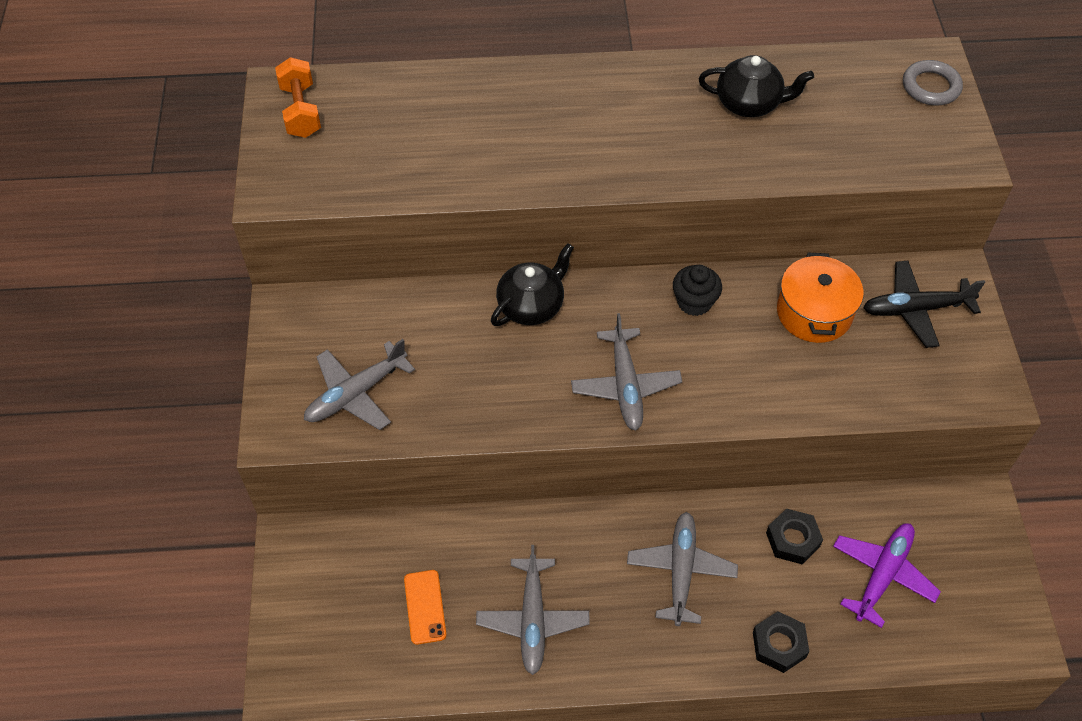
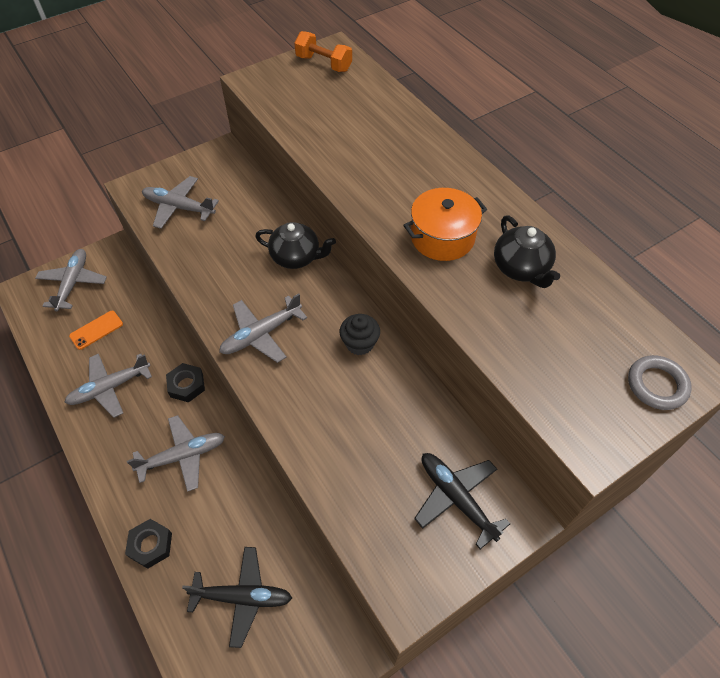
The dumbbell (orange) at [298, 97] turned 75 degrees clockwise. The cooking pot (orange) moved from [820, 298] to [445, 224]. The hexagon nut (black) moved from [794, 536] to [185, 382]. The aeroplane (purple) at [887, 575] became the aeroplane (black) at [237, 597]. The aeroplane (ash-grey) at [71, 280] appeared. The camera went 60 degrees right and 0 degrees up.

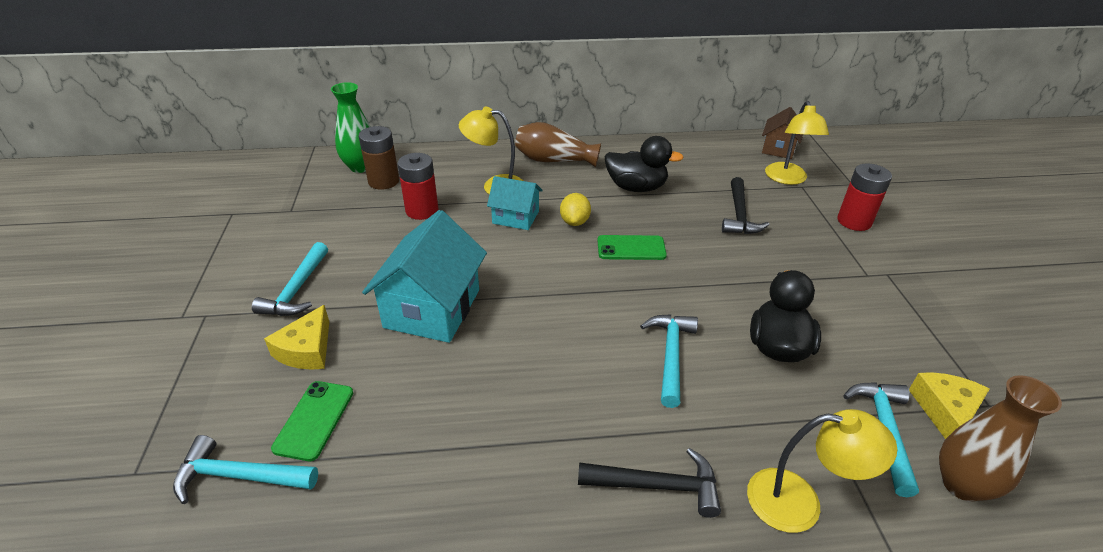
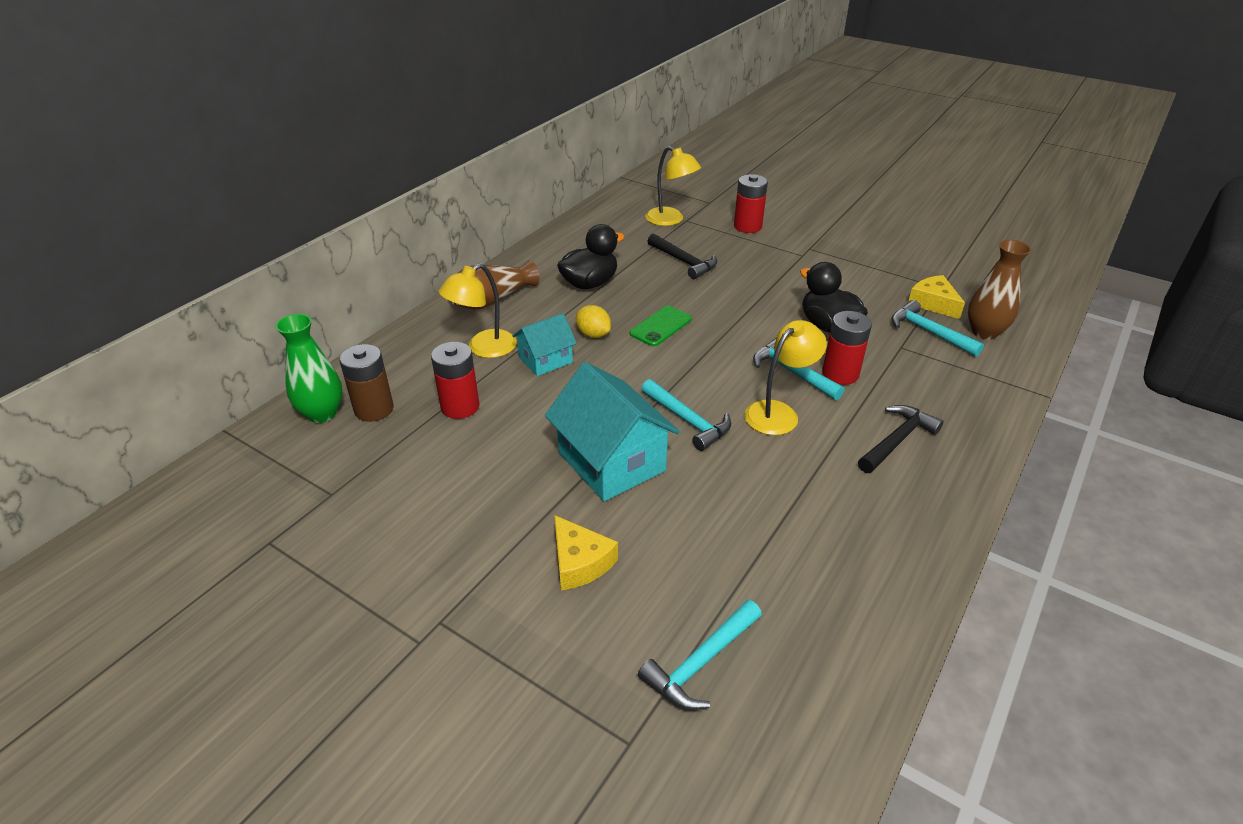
The house (dark brown) at [782, 133] disappeared. The claw hammer (aqua) moved from [290, 279] to [686, 415]. The phone (green) at [312, 421] disappeared. The reading lamp (golden) moved from [822, 471] to [785, 377]. The AA battery (red) at [847, 348] appeared. The camera went 50 degrees left and 0 degrees up.

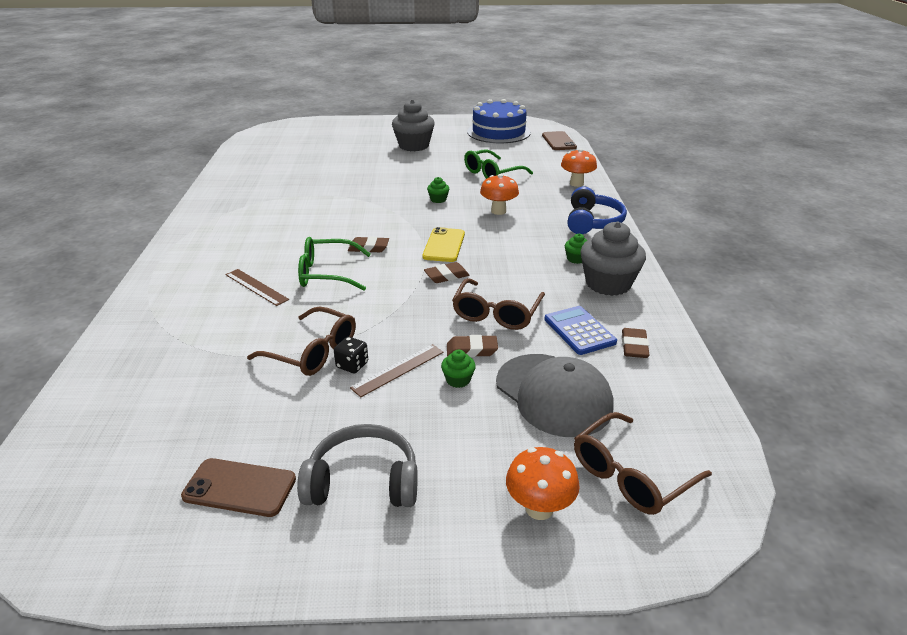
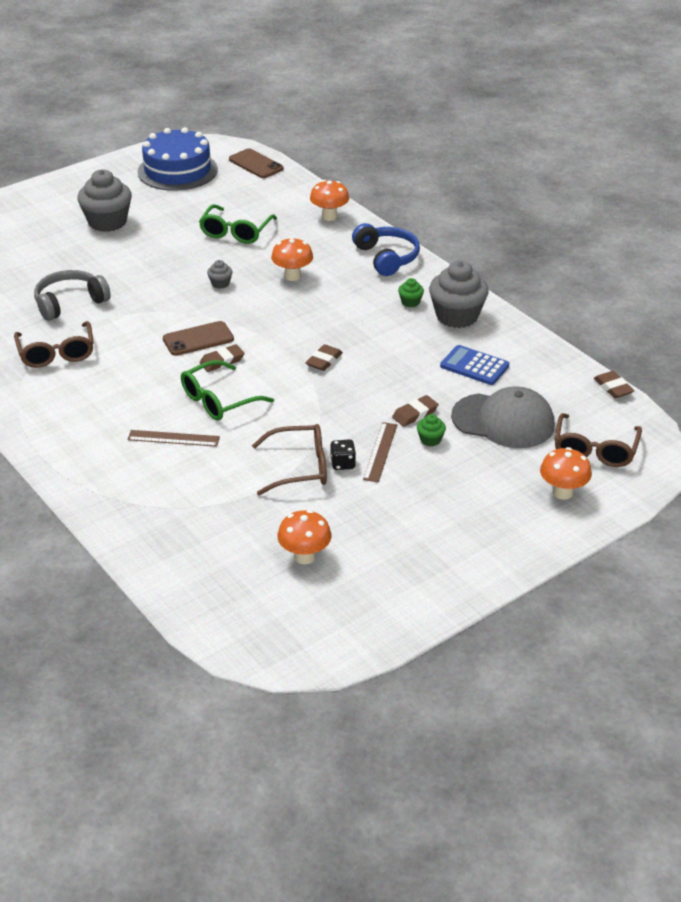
The fairy cake (green) at [438, 190] became the fairy cake (ash-grey) at [219, 274]. The phone (golden) at [444, 244] disappeared. The glasses (dark brown) moved from [498, 304] to [54, 344]. The gum eraser (dark brown) moved from [636, 343] to [614, 384]. The headphones (ash-grey) moved from [357, 465] to [72, 295]. The phone (dark brown) moved from [238, 487] to [198, 338]. The fungus (orange) at [304, 537] appeared. The camera went 35 degrees left and 5 degrees up.

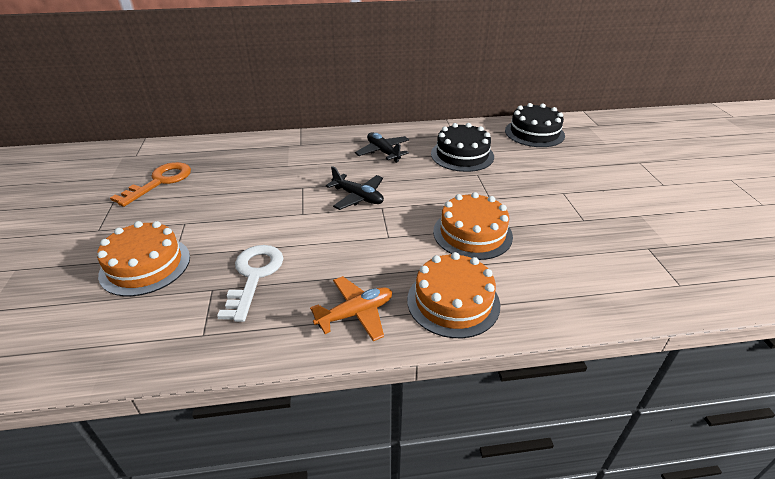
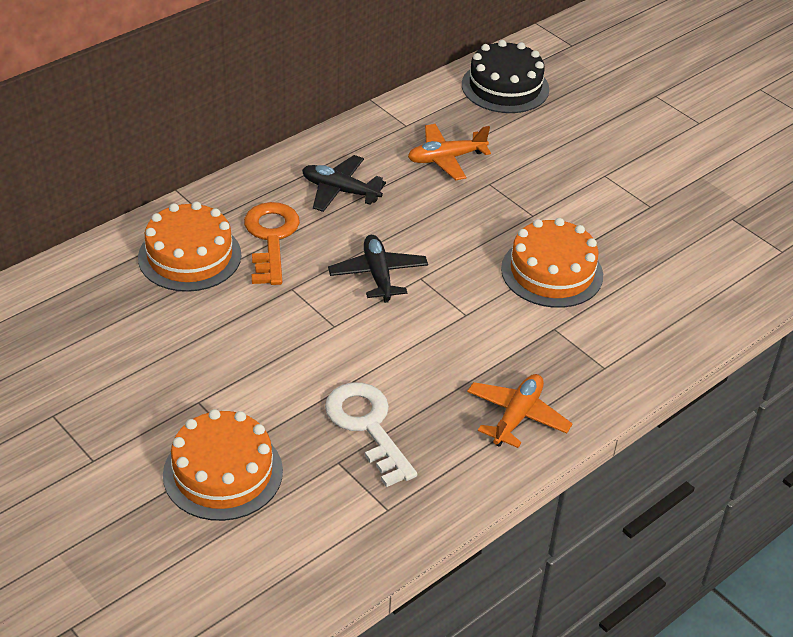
The layer cake (black) at [462, 147] was replaced by the aeroplane (orange) at [449, 152]. The latchkey (orange) moved from [150, 184] to [272, 243]. The aeroplane (black) at [355, 188] turned 105 degrees counterclockwise. The layer cake (orange) moved from [453, 295] to [189, 247]. The camera went 35 degrees left and 5 degrees up.

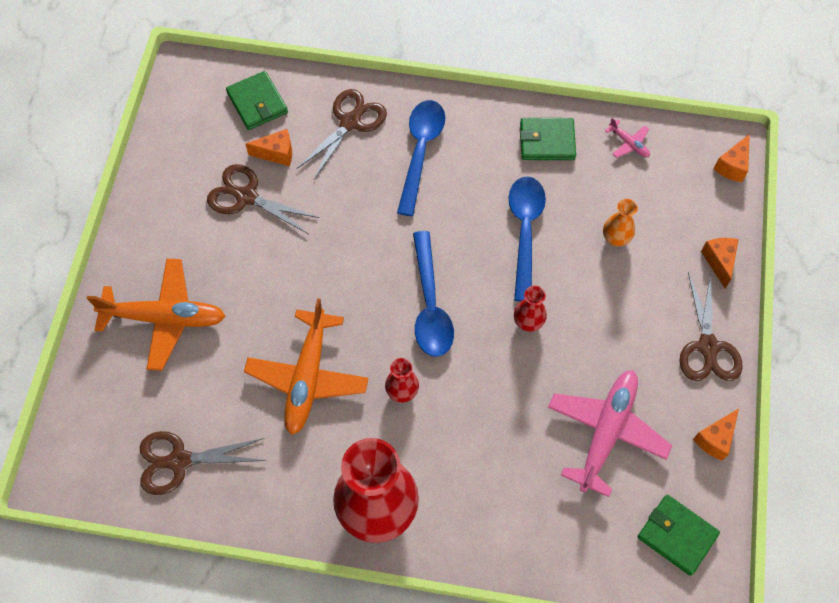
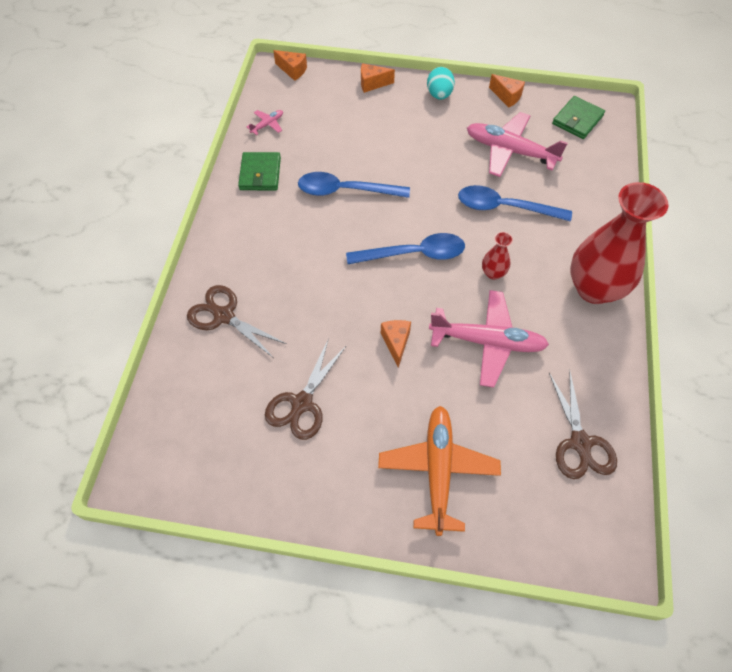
The wallet (green) at [257, 100] disappeared. The spoon (royal blue) moved from [421, 158] to [515, 203]. The cheese wedge (orange) moved from [268, 147] to [396, 344]. The tall vase (orange) at [620, 222] disappeared. The scissors (dark brown) at [711, 326] was replaced by the egg (aqua) at [441, 83]. The tall vase (red) at [530, 309] disappeared. The aeroplane (orange) at [306, 366] became the aeroplane (pink) at [489, 339]. The camera went 90 degrees left and 5 degrees down.

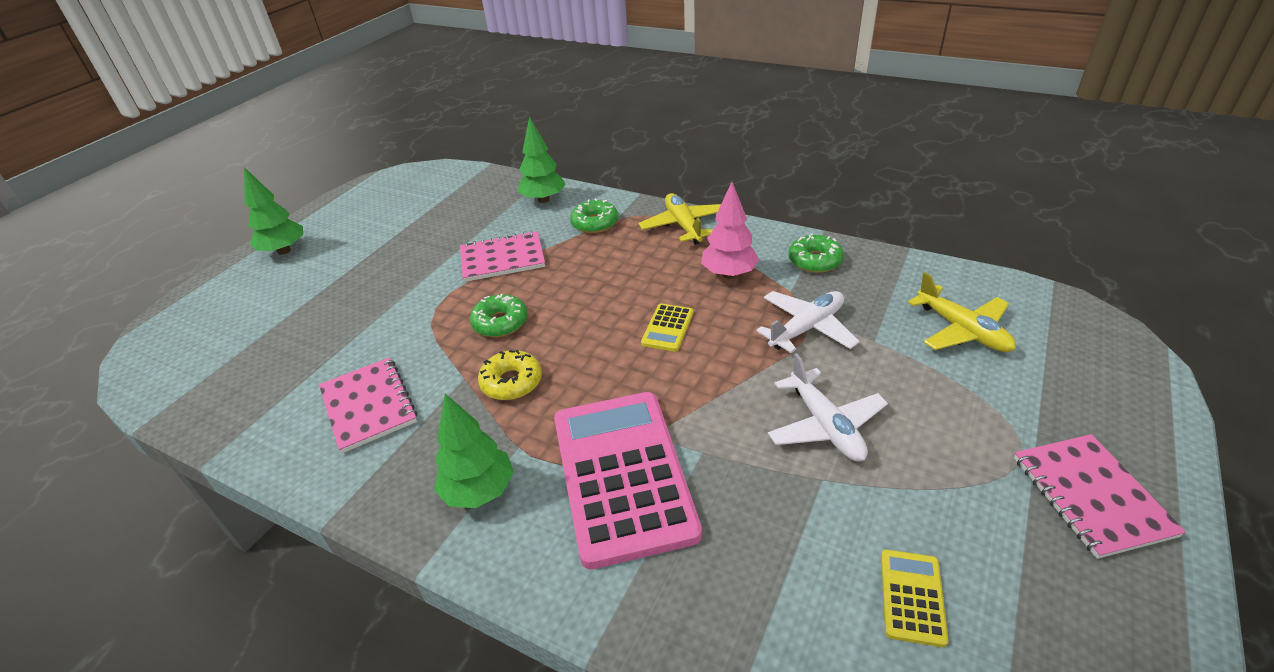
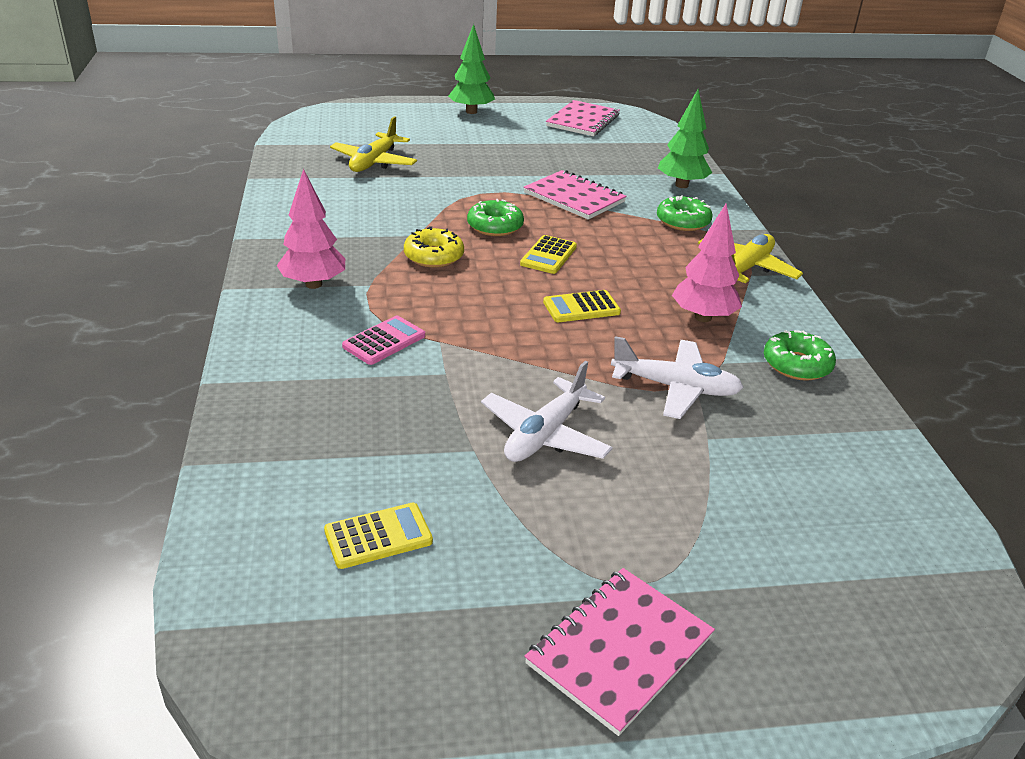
The aeroplane (golden) moved from [962, 312] to [373, 144]. The notepad (pink) moved from [368, 405] to [583, 118]. The pocket calculator (pink) at [628, 480] changed to 0.41 times the size. The fir tree (green) at [474, 451] became the fir tree (pink) at [311, 229]. The pocket calculator (golden) at [548, 254] appeared. The camera went 50 degrees right and 5 degrees down.

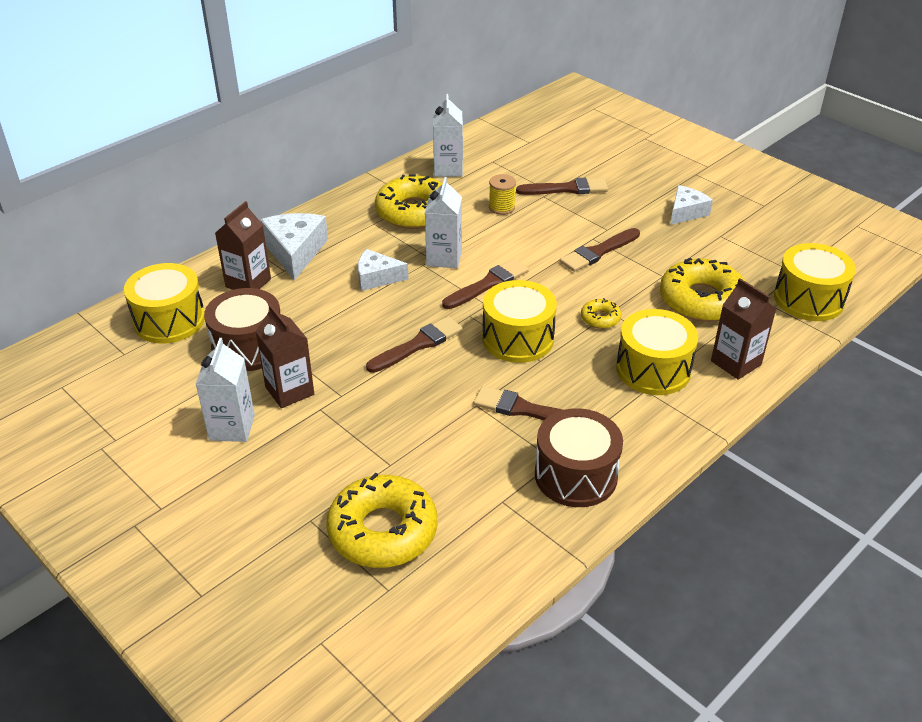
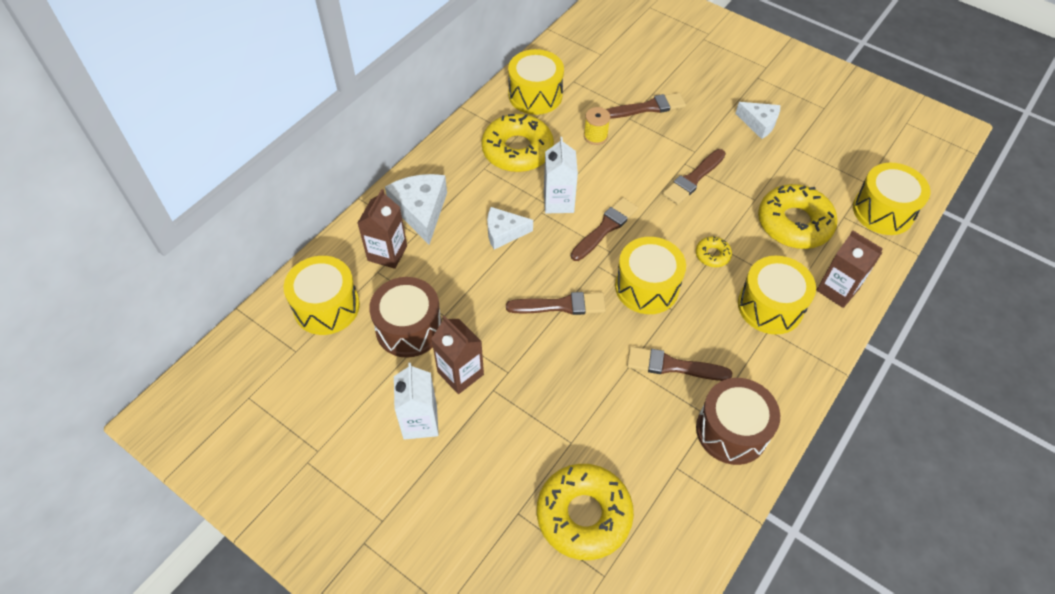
The juice carton (snow-white) at [448, 135] was replaced by the toy drum (golden) at [536, 82]. The cheese wedge (snow-white) at [691, 205] turned 90 degrees clockwise. The paint brush (dark brown) at [414, 344] turned 45 degrees clockwise. The camera went 10 degrees left and 15 degrees up.

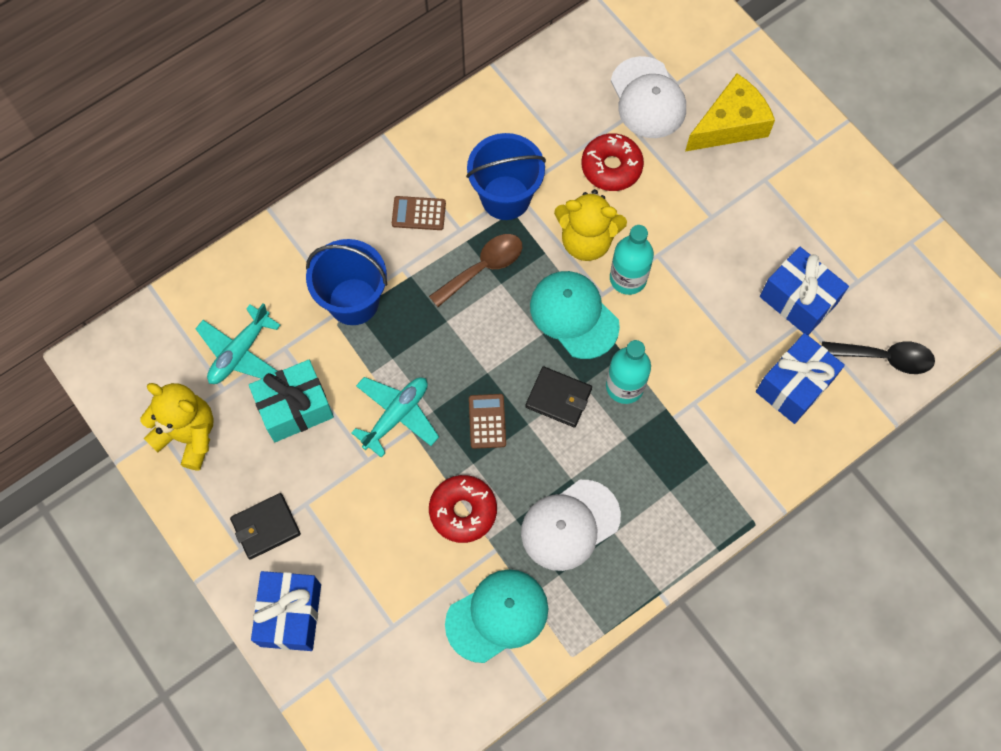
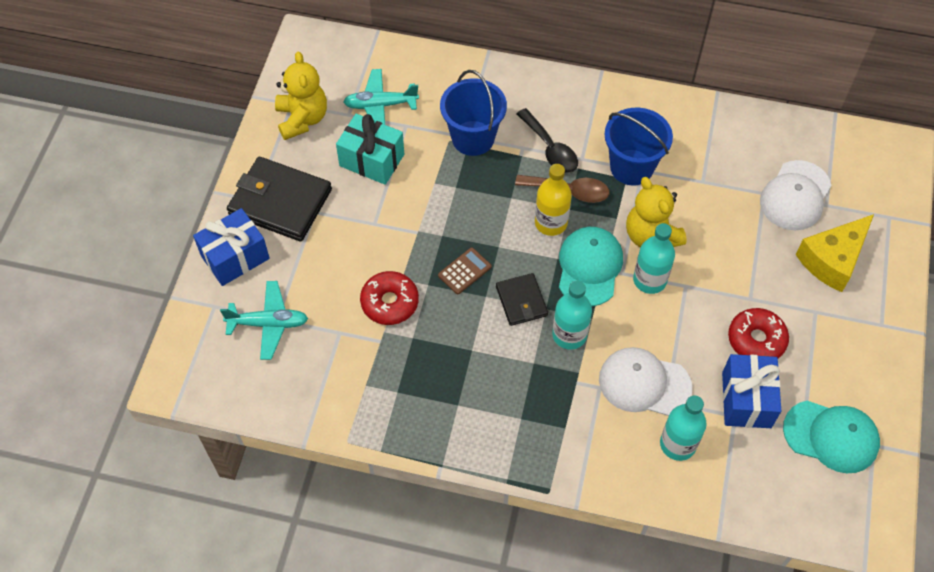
The cheese wedge (golden) at [730, 112] turned 120 degrees clockwise. The glazed donut (red) moved from [612, 162] to [758, 333]. The pocket calculator (dark brown) at [419, 213] disappeared. The gift (royal blue) at [800, 378] was replaced by the bottle (aqua) at [683, 428]. The spoon (black) moved from [878, 357] to [547, 140]. The aeroplane (aqua) moved from [395, 417] to [264, 320]. The cap (snow-white) moved from [571, 525] to [645, 381]. The wallet (black) at [265, 526] changed to 1.81 times the size. The cap (aqua) moved from [496, 616] to [831, 437]. The bottle (golden) at [553, 200] appeared. The camera went 50 degrees right and 10 degrees down.

